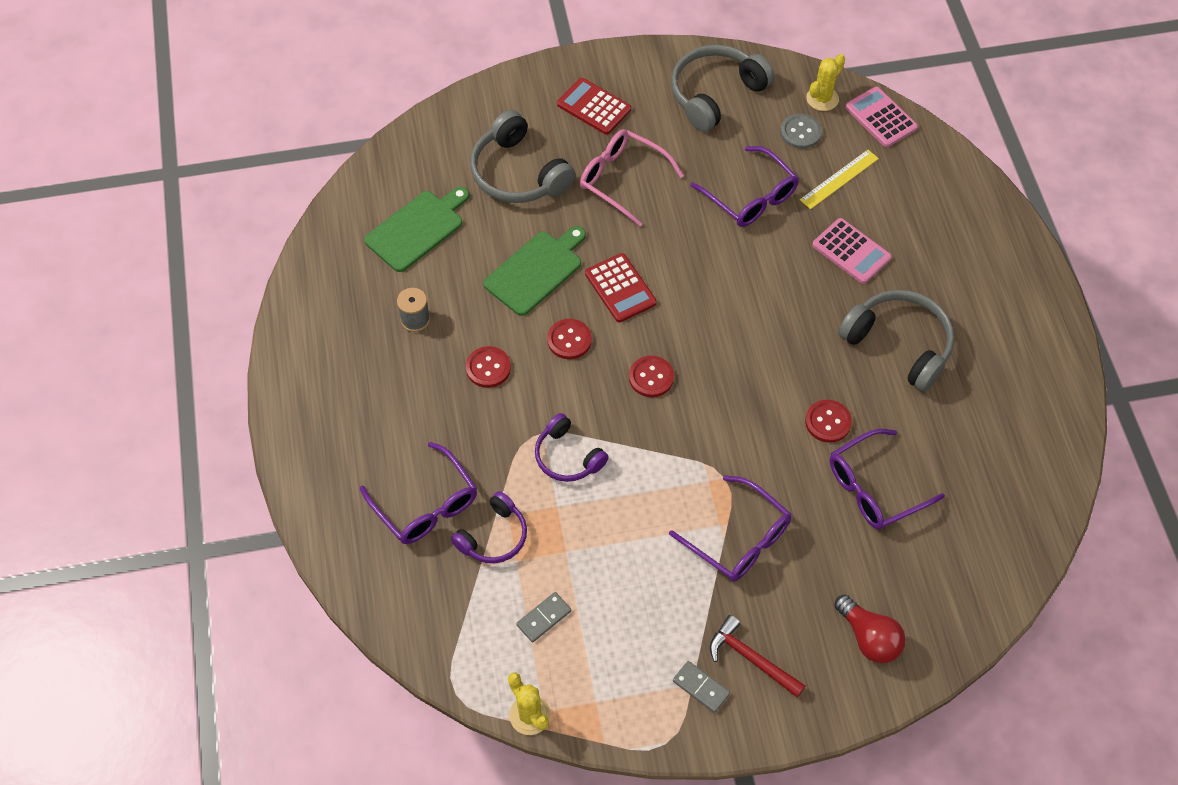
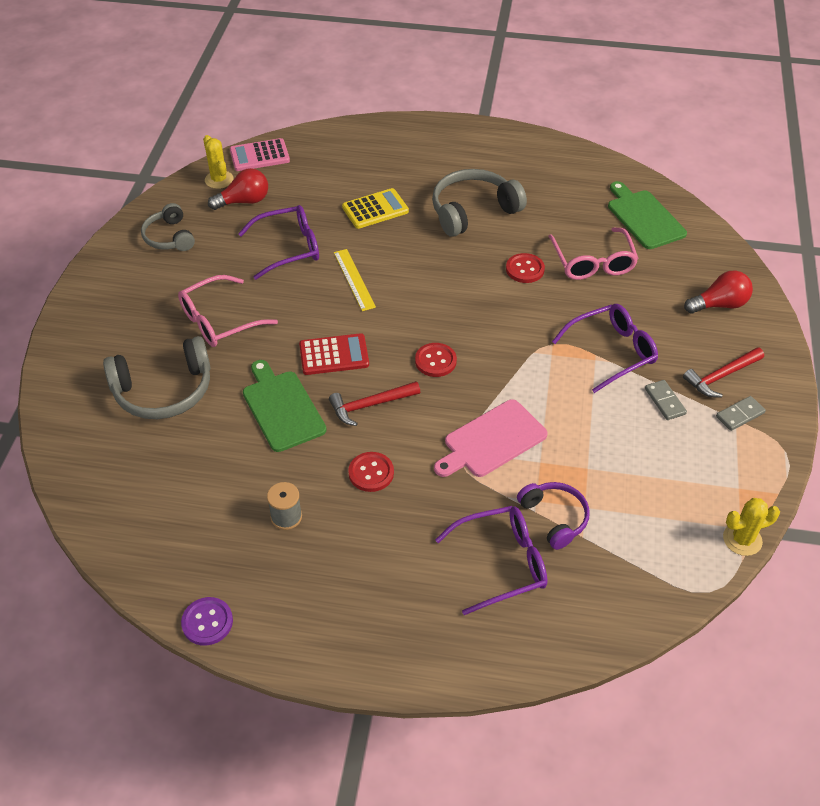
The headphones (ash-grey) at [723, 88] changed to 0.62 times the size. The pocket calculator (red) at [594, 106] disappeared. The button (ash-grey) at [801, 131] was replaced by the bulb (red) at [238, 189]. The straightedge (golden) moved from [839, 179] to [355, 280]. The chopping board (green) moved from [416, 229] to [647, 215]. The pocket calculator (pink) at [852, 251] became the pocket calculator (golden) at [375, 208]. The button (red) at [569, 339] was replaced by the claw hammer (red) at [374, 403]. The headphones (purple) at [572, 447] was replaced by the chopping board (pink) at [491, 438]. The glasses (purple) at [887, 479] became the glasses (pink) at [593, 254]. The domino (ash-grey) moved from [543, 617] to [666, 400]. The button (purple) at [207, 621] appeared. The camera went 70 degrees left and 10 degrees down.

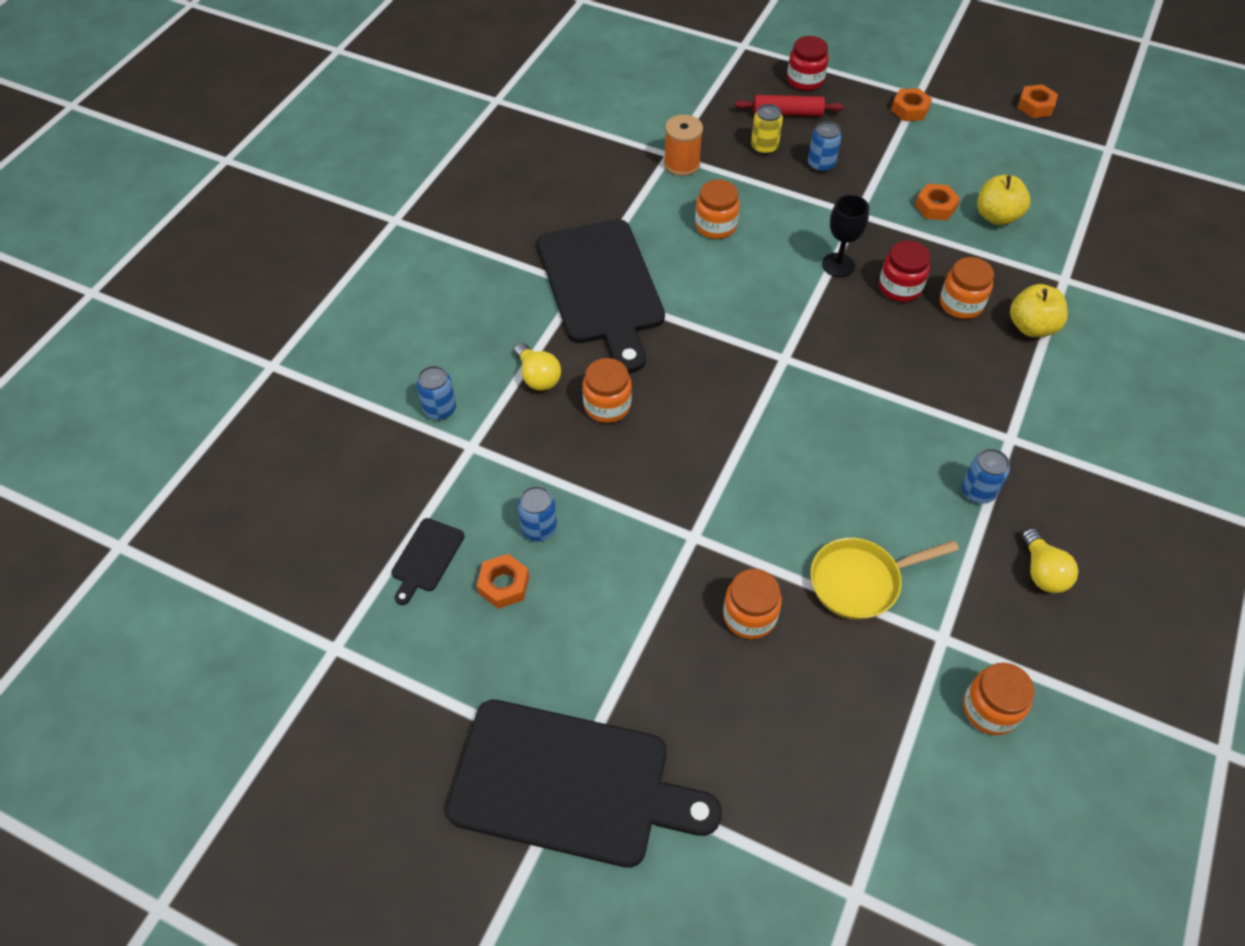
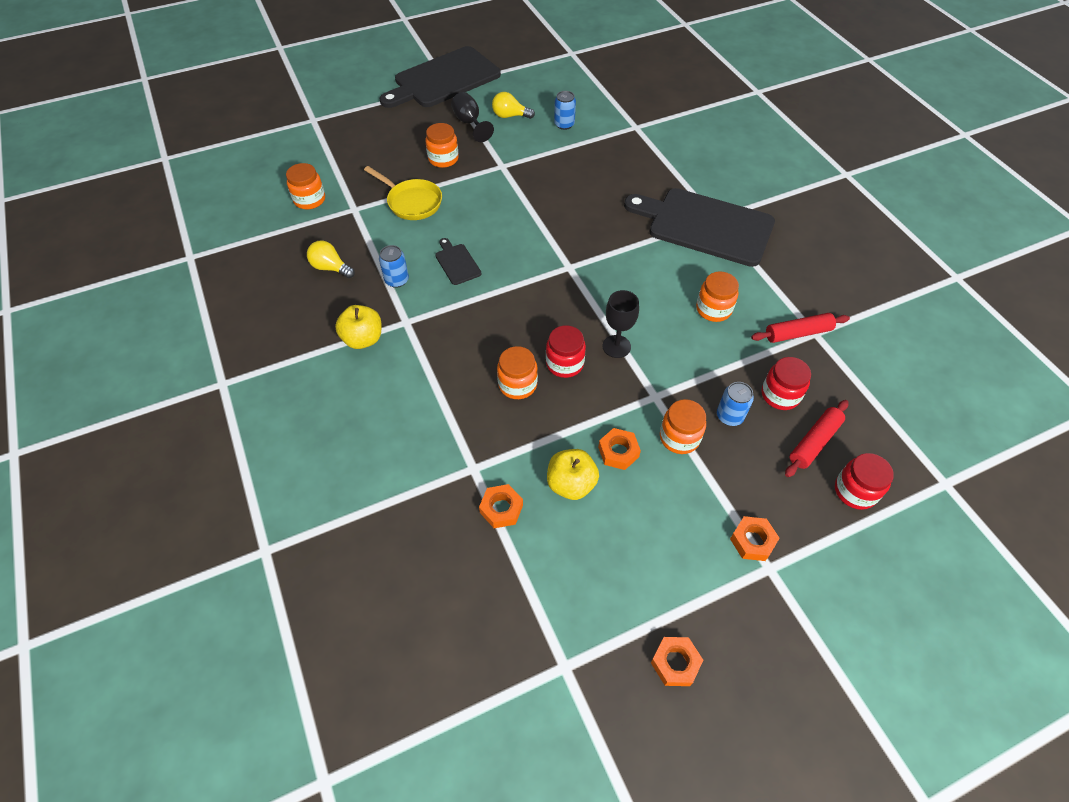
The can (golden) at [767, 129] was replaced by the jam jar (red) at [786, 383]. The reel of thread (orange) at [683, 145] was replaced by the pastry roller (red) at [800, 328]. The apple fruit (golden) moved from [1039, 310] to [358, 327]. The bulb (golden) moved from [537, 367] to [513, 105]. The jam jar (orange) moved from [607, 390] to [683, 426]. The can (royal blue) at [436, 393] disappeared. The chopping board (black) moved from [428, 561] to [458, 261]. The frying pan (golden) at [884, 579] turned 105 degrees clockwise. The hexagon nut (orange) moved from [503, 581] to [501, 506]. The chalice (black) at [472, 117] appeared. The camera went 130 degrees right and 0 degrees up.

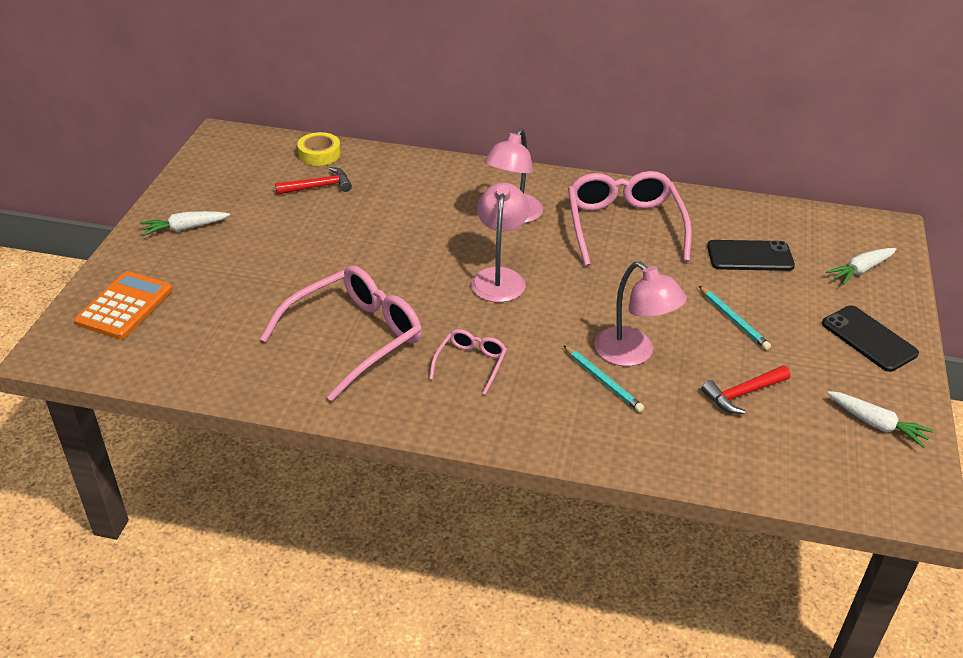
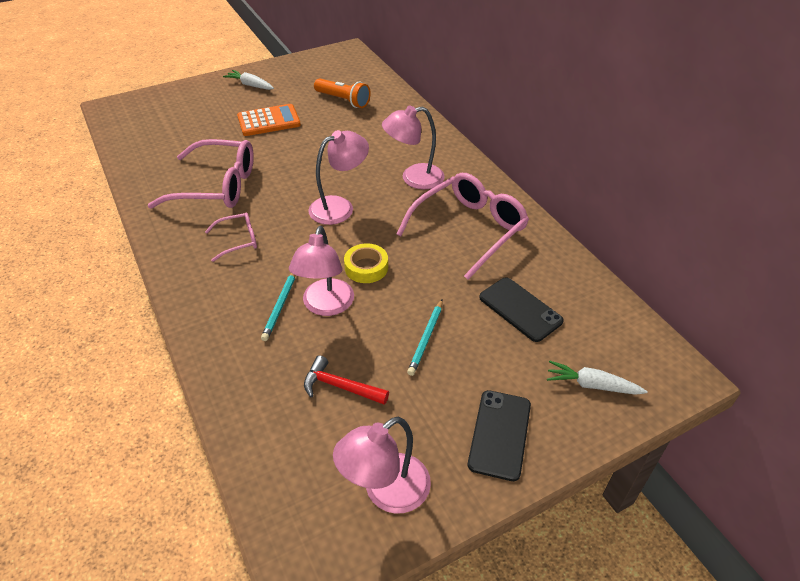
The tape (golden) moved from [319, 149] to [366, 263]. The claw hammer (red) at [313, 181] was replaced by the flashlight (orange) at [342, 93]. The pocket calculator (orange) moved from [123, 305] to [269, 120]. The toy carrot (snow-white) at [880, 419] was replaced by the reading lamp (pink) at [382, 465]. The camera went 50 degrees right and 5 degrees up.

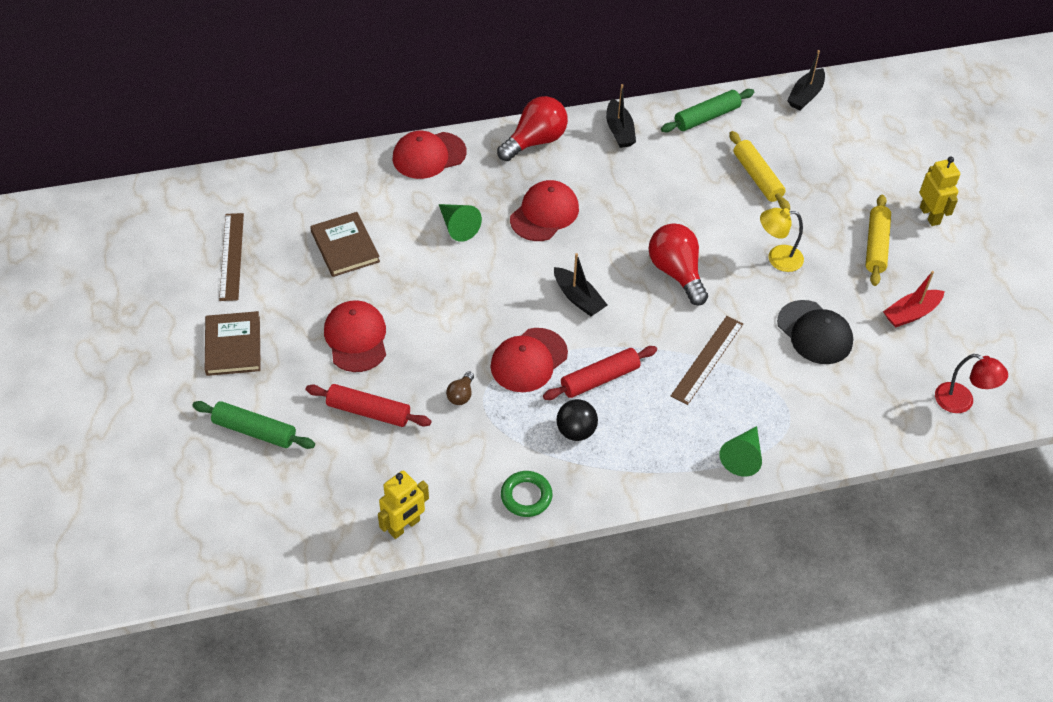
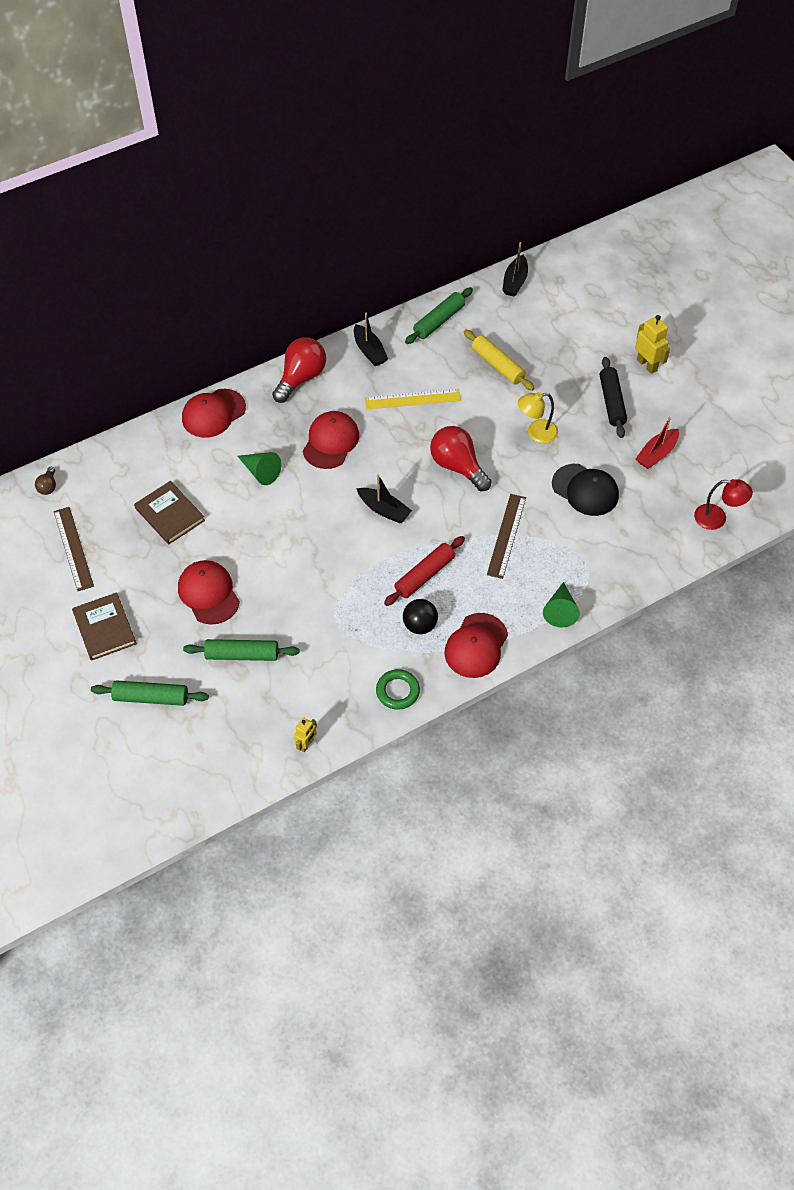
The pastry roller (golden) at [878, 240] became the pastry roller (black) at [613, 397]. The cap (red) moved from [529, 360] to [476, 645]. The bulb (dark brown) moved from [460, 388] to [45, 481]. The pastry roller (red) at [368, 405] became the pastry roller (green) at [241, 650]. The robot (golden) at [403, 504] changed to 0.63 times the size. The straightedge (golden) at [413, 399] appeared. The camera went 15 degrees left and 5 degrees up.

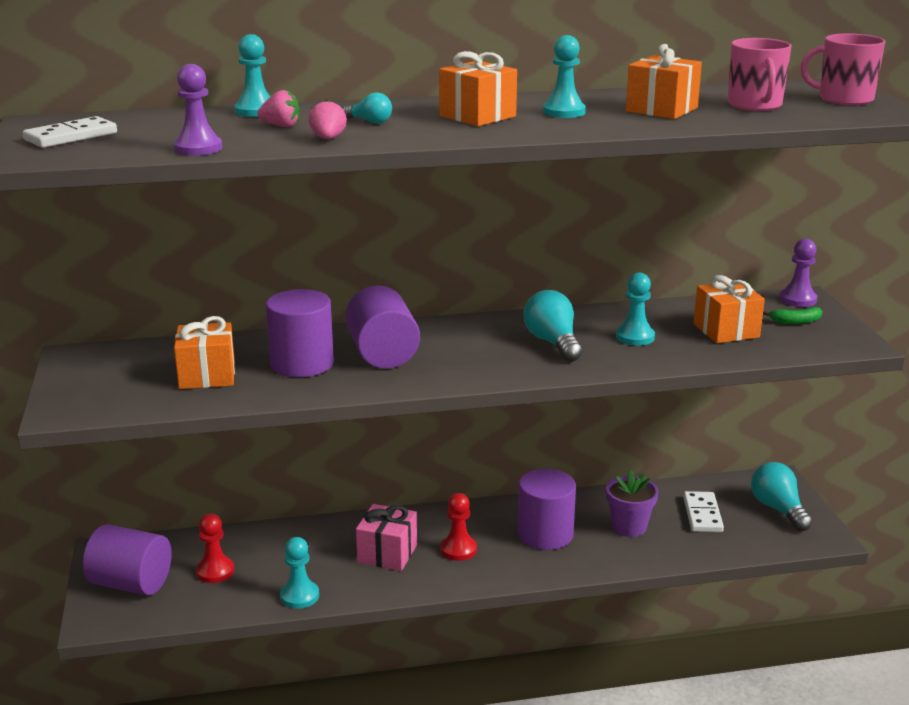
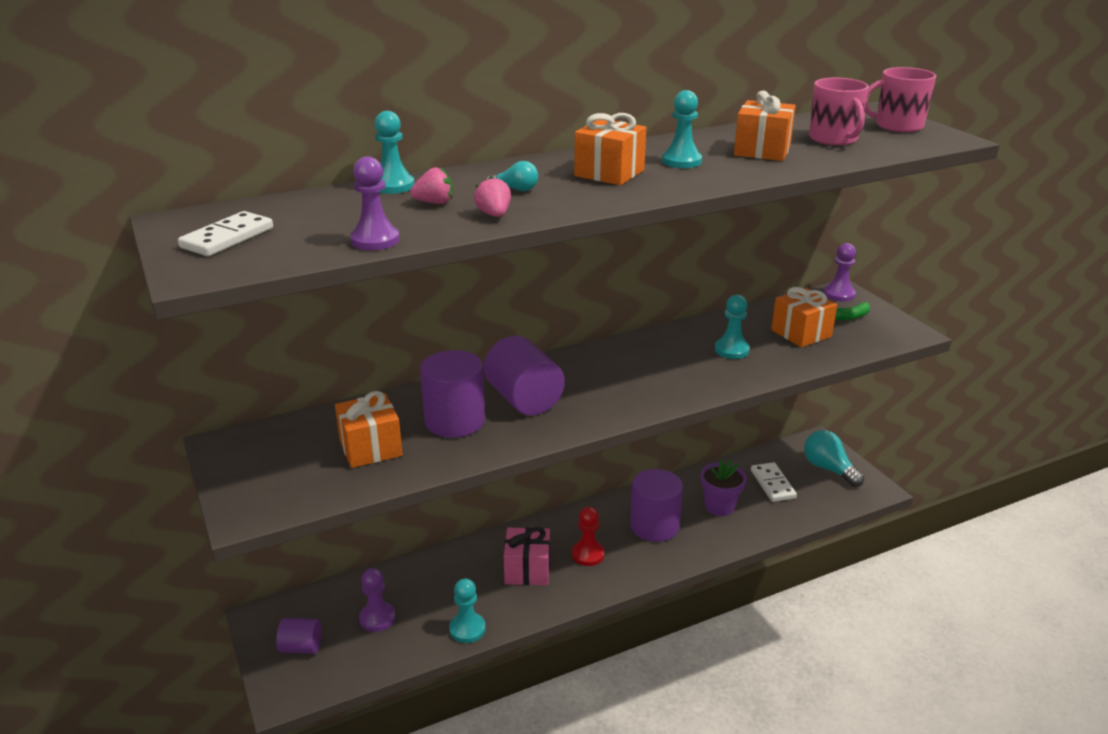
The bulb (aqua) at [553, 326] disappeared. The pawn (red) at [215, 548] became the pawn (purple) at [377, 600]. The cylinder shape (purple) at [127, 560] changed to 0.58 times the size. The camera went 15 degrees left and 5 degrees up.

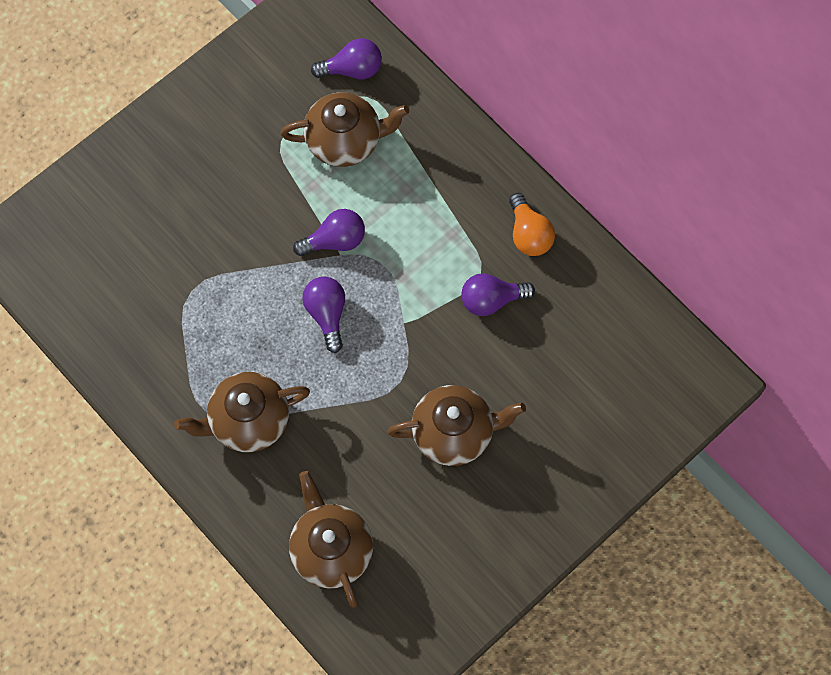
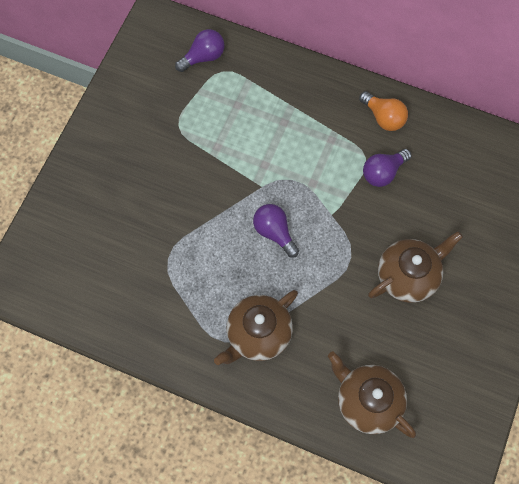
The teapot (dark brown) at [345, 129] disappeared. The bulb (purple) at [329, 232] disappeared. The camera went 25 degrees left and 0 degrees up.

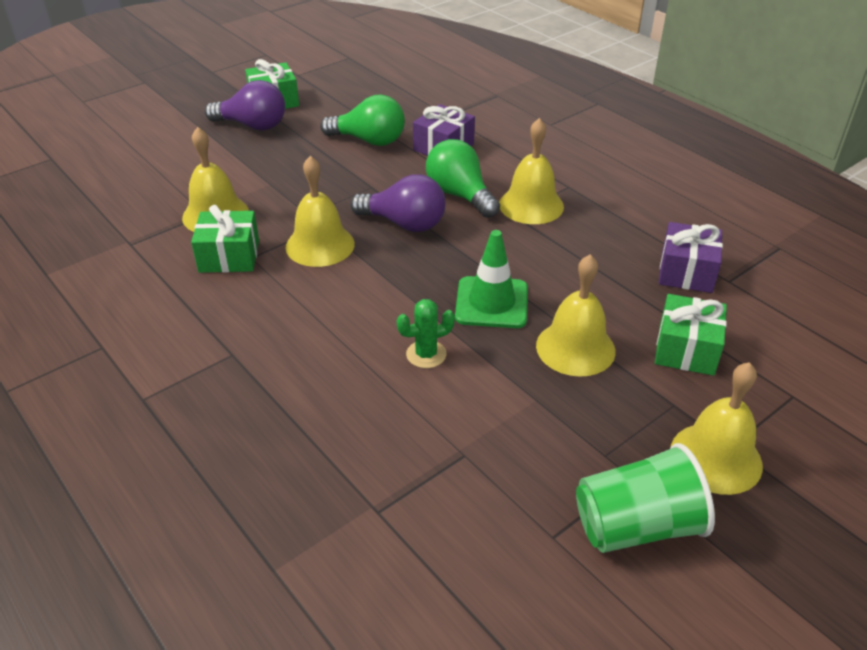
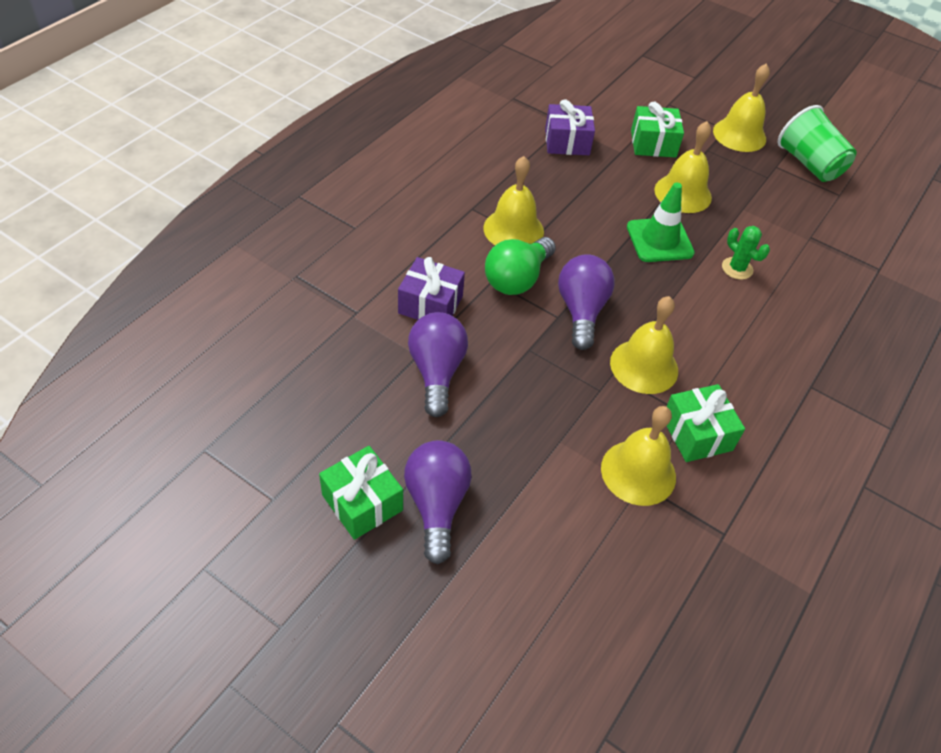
The bulb (green) at [362, 120] became the bulb (purple) at [438, 364]. The camera went 110 degrees left and 10 degrees up.

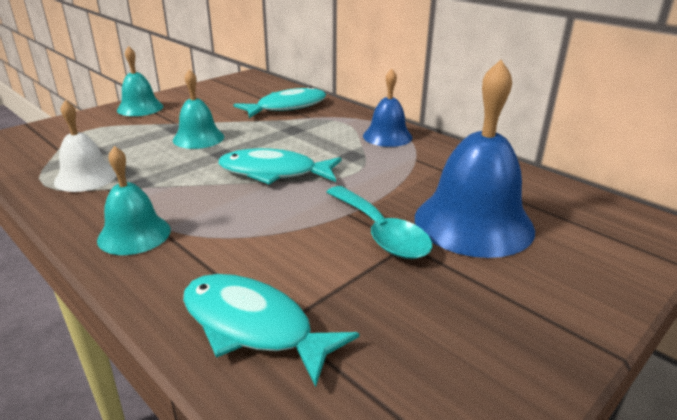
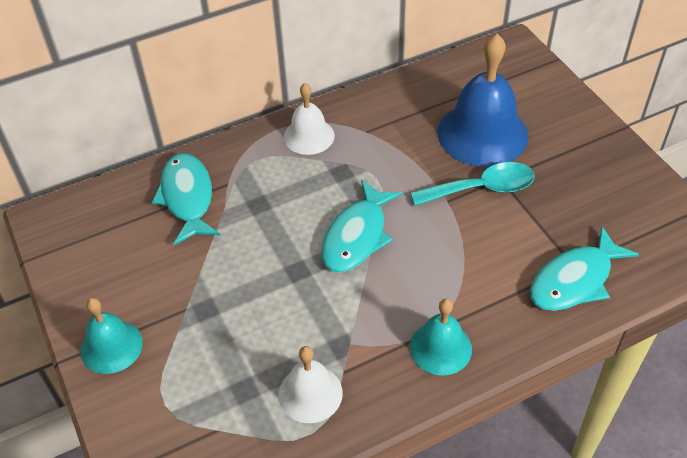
The hand bell (aqua) at [198, 109] disappeared. The hand bell (royal blue) at [387, 108] became the hand bell (snow-white) at [309, 119]. The camera went 70 degrees left and 20 degrees up.

